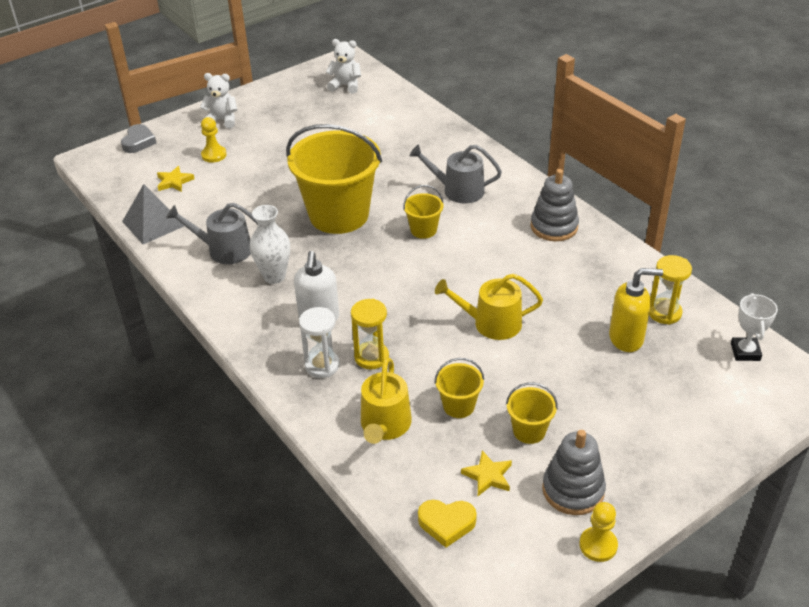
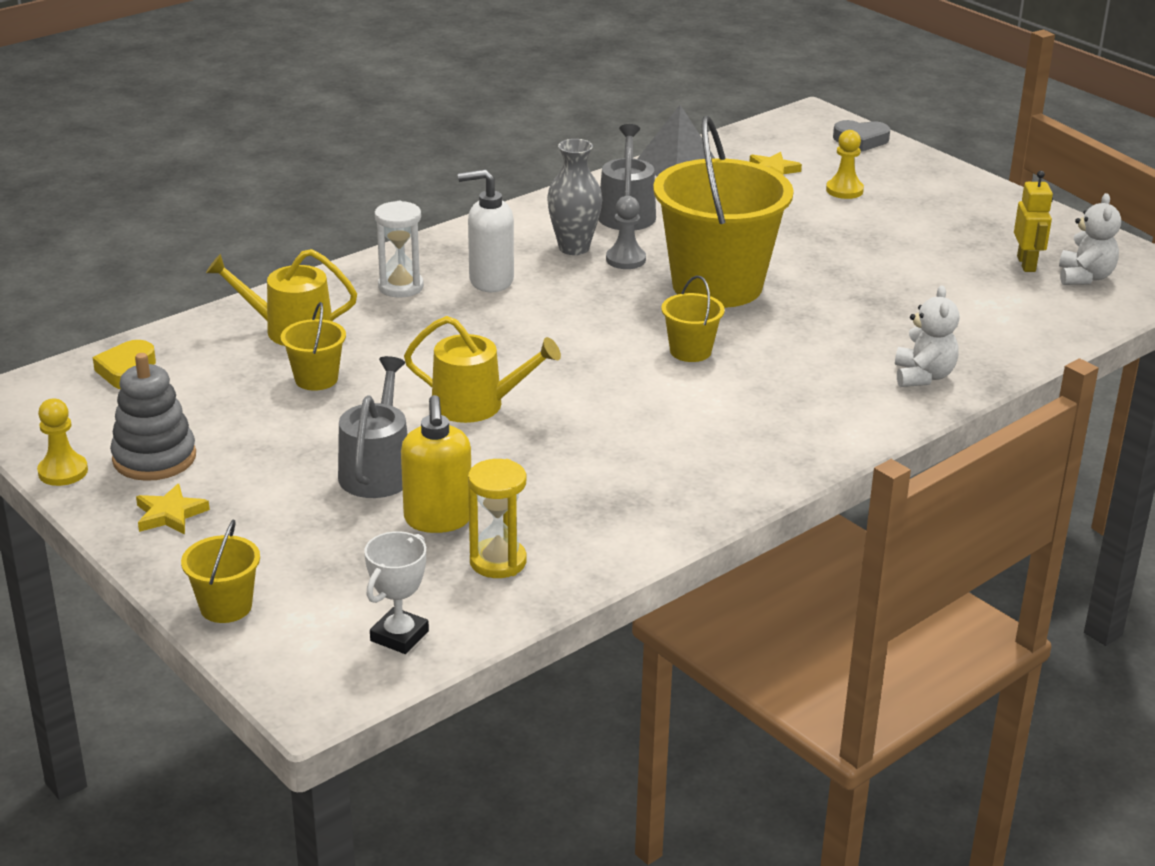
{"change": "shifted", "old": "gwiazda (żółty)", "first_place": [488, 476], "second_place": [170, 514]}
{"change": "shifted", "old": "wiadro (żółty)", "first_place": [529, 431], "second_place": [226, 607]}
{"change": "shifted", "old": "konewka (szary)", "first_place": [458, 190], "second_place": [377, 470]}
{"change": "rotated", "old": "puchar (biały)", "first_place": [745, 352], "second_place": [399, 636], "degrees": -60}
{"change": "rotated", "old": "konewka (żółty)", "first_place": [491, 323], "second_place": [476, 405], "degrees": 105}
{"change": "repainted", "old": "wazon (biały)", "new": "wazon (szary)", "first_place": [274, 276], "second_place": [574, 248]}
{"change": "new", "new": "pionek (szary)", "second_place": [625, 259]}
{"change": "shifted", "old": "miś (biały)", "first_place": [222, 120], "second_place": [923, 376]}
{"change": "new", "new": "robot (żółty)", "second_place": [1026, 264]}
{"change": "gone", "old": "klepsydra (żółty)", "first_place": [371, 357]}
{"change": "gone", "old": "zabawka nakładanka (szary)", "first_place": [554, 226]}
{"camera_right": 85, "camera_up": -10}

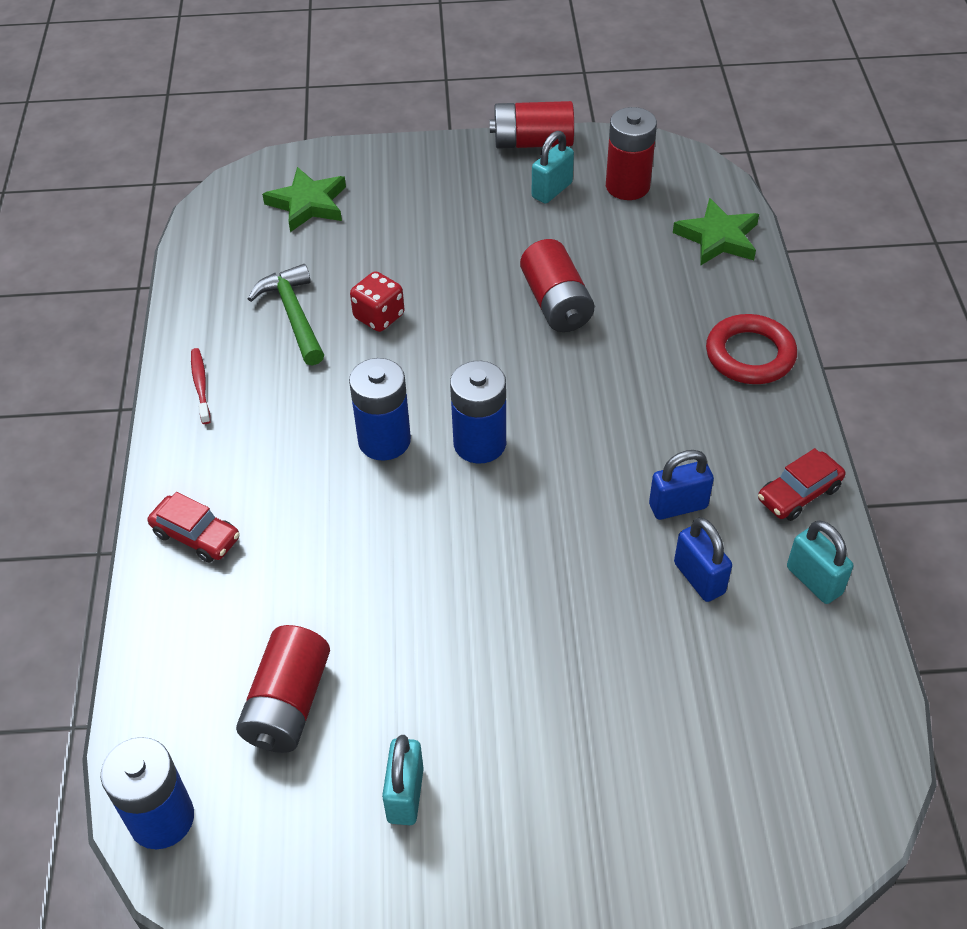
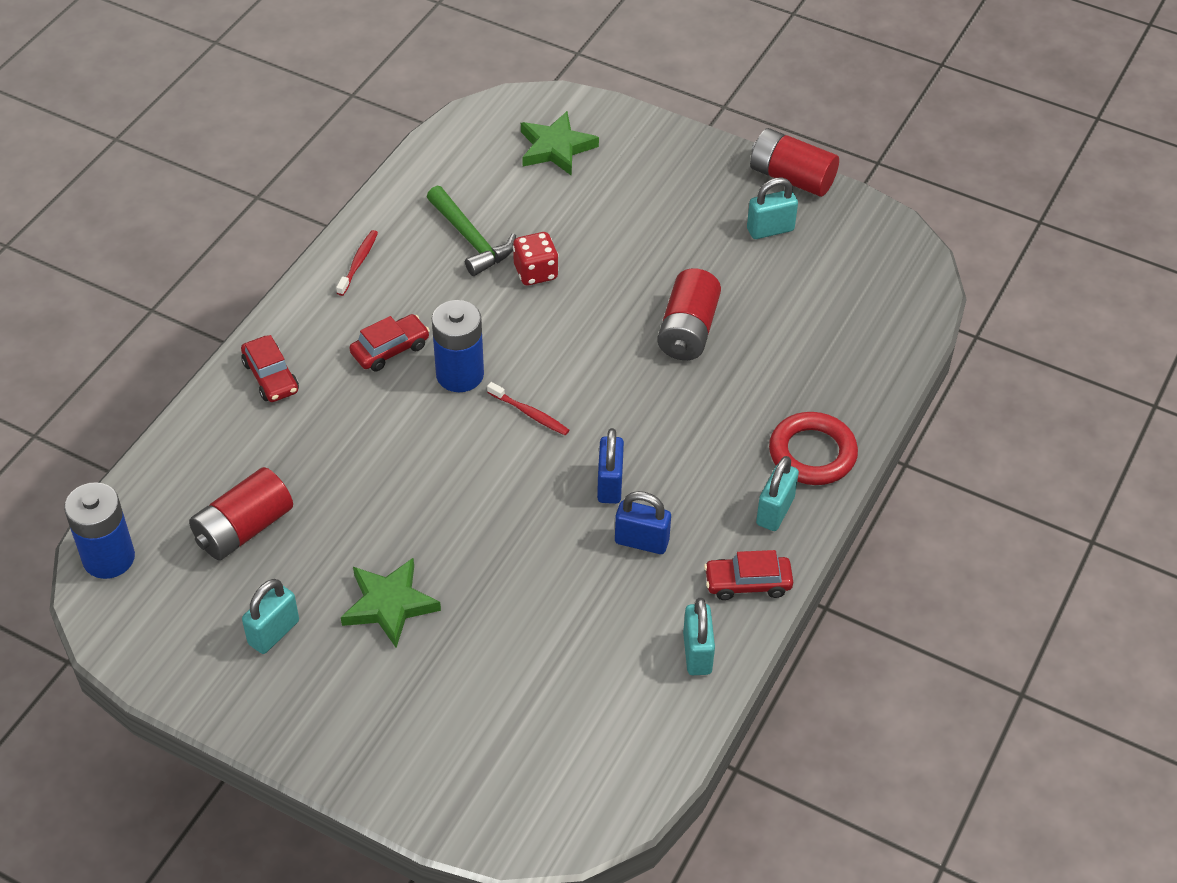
{"change": "shifted", "old": "gwiazda (zielony)", "first_place": [718, 238], "second_place": [389, 604]}
{"change": "new", "new": "samochód (czerwony)", "second_place": [390, 349]}
{"change": "rotated", "old": "młotek (zielony)", "first_place": [294, 315], "second_place": [470, 239], "degrees": 135}
{"change": "swapped", "old": "bateria (niebieski)", "new": "szczoteczka do zębów (czerwony)", "first_place": [479, 443], "second_place": [530, 414]}
{"change": "shifted", "old": "kłódka (niebieski)", "first_place": [699, 578], "second_place": [609, 484]}
{"change": "new", "new": "kłódka (turkusowy)", "second_place": [775, 511]}
{"change": "gone", "old": "bateria (czerwony)", "first_place": [627, 186]}
{"camera_right": 30, "camera_up": 0}

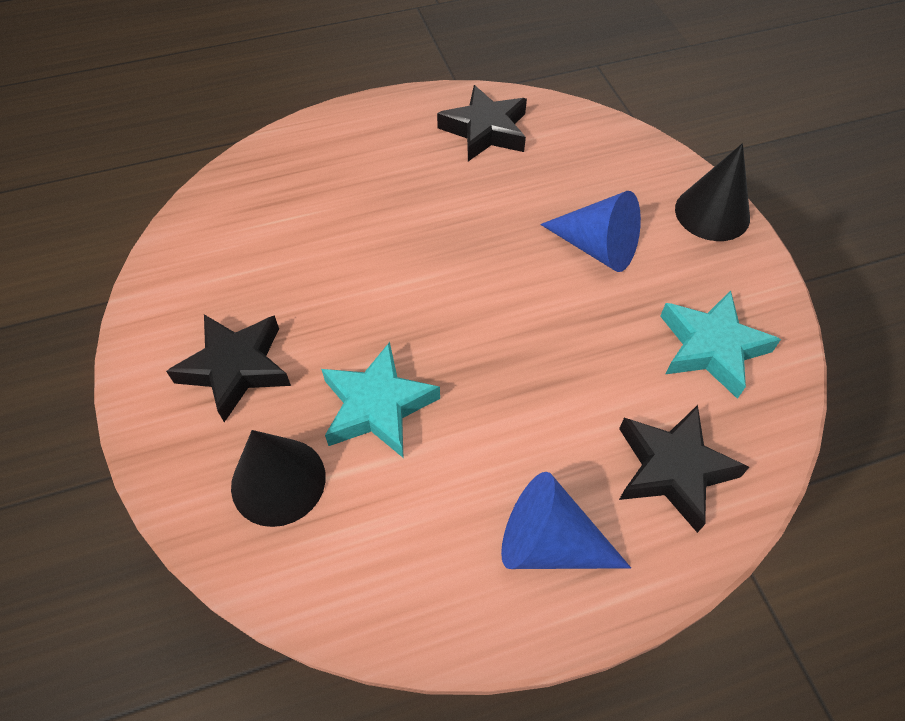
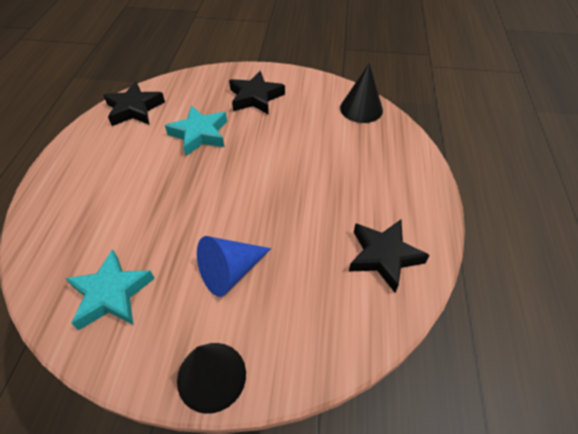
{"change": "shifted", "old": "gwiazda (czarny)", "first_place": [672, 469], "second_place": [134, 109]}
{"change": "shifted", "old": "stożek (czarny)", "first_place": [278, 481], "second_place": [361, 109]}
{"change": "gone", "old": "stożek (niebieski)", "first_place": [549, 542]}
{"camera_right": 115, "camera_up": -5}

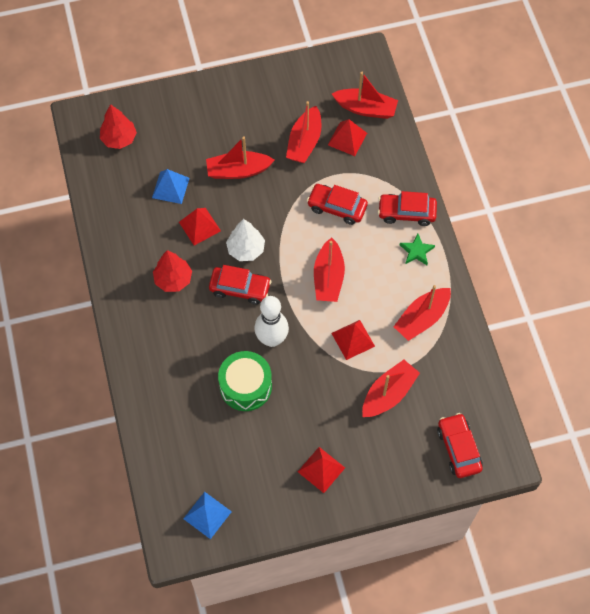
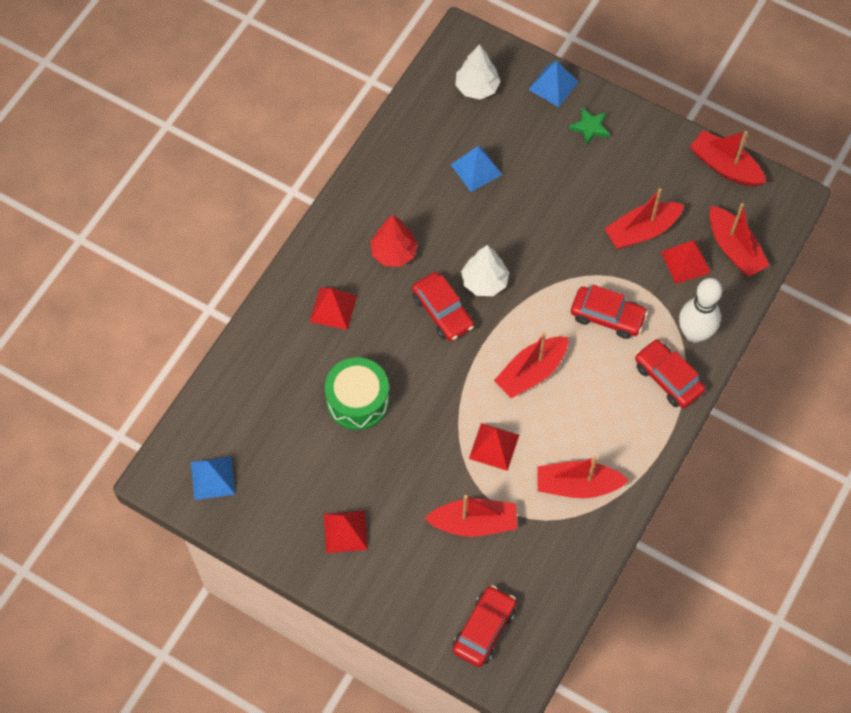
{"change": "shifted", "old": "piramida (czerwony)", "first_place": [199, 226], "second_place": [333, 308]}
{"change": "repainted", "old": "drzewko (czerwony)", "new": "drzewko (biały)", "first_place": [119, 139], "second_place": [477, 87]}
{"change": "new", "new": "piramida (niebieski)", "second_place": [553, 85]}
{"change": "shifted", "old": "gwiazda (zielony)", "first_place": [416, 251], "second_place": [590, 127]}
{"change": "rotated", "old": "samochód (czerwony)", "first_place": [337, 207], "second_place": [607, 316], "degrees": 135}
{"change": "shifted", "old": "kręgiel (biały)", "first_place": [272, 339], "second_place": [694, 333]}
{"change": "shifted", "old": "łódka (czerwony)", "first_place": [238, 171], "second_place": [725, 166]}
{"camera_right": 45, "camera_up": 0}

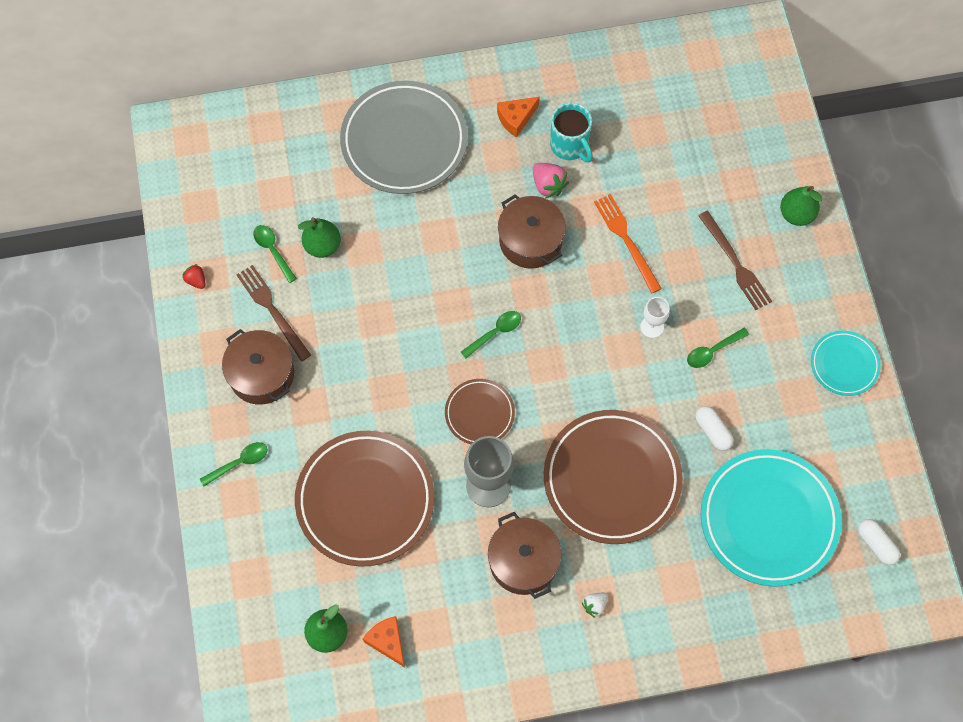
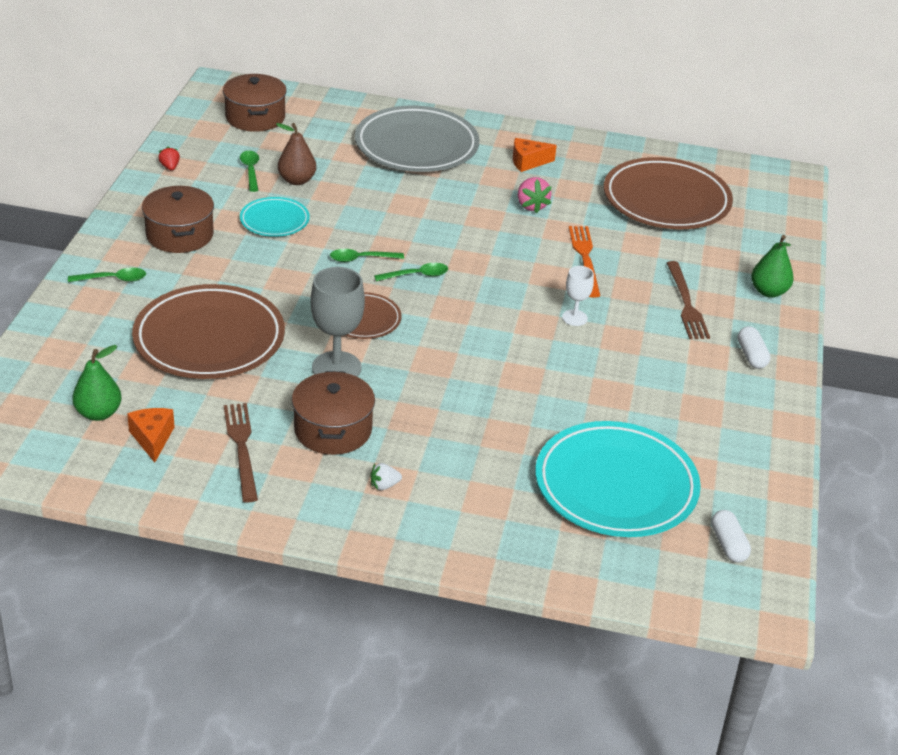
{"change": "shifted", "old": "garnek (brązowy)", "first_place": [530, 240], "second_place": [255, 117]}
{"change": "shifted", "old": "widelec (brązowy)", "first_place": [272, 310], "second_place": [241, 448]}
{"change": "shifted", "old": "talerz (turkusowy)", "first_place": [844, 364], "second_place": [274, 221]}
{"change": "repainted", "old": "gruszka (zielony)", "new": "gruszka (brązowy)", "first_place": [322, 246], "second_place": [297, 180]}
{"change": "shifted", "old": "łyżka (zielony)", "first_place": [713, 351], "second_place": [361, 259]}
{"change": "shifted", "old": "talerz (brązowy)", "first_place": [612, 478], "second_place": [666, 200]}
{"change": "shifted", "old": "kapsułka (biały)", "first_place": [713, 431], "second_place": [751, 356]}
{"change": "gone", "old": "kubek (turkusowy)", "first_place": [569, 146]}
{"camera_right": 20, "camera_up": -30}

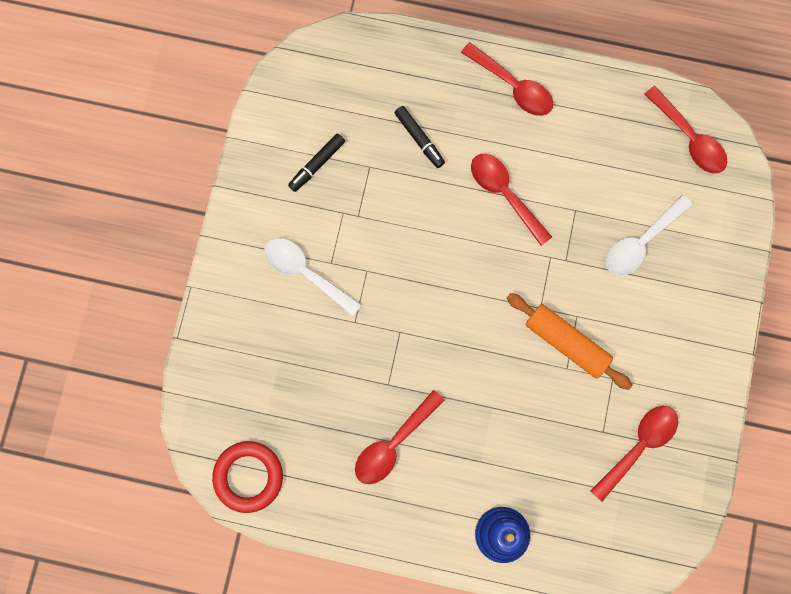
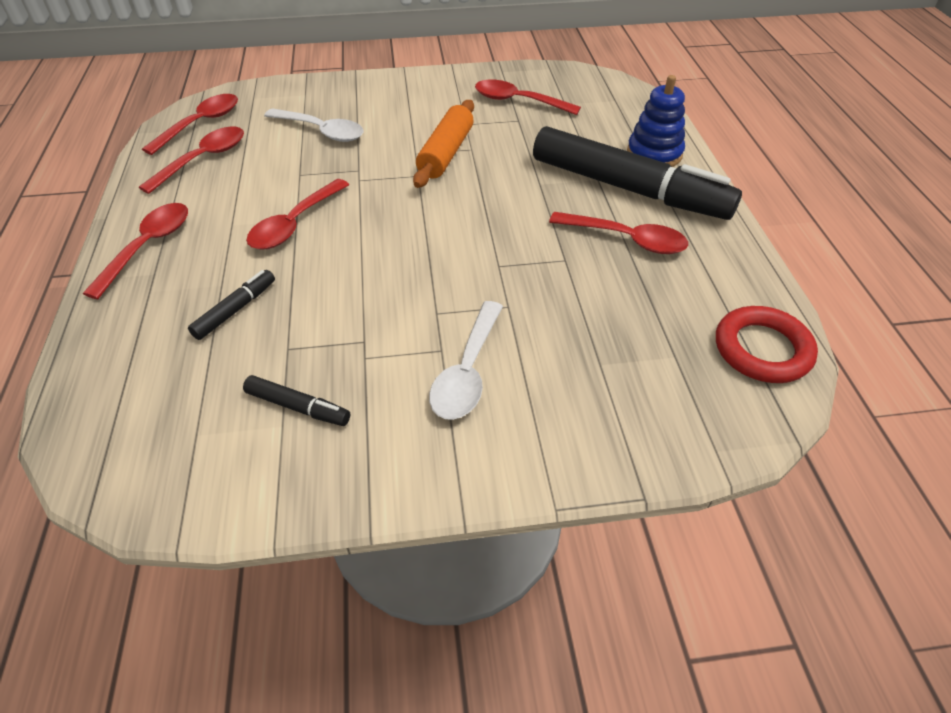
{"change": "new", "new": "łyżka (czerwony)", "second_place": [203, 159]}
{"change": "new", "new": "flamaster (czarny)", "second_place": [628, 188]}
{"camera_right": -110, "camera_up": -30}

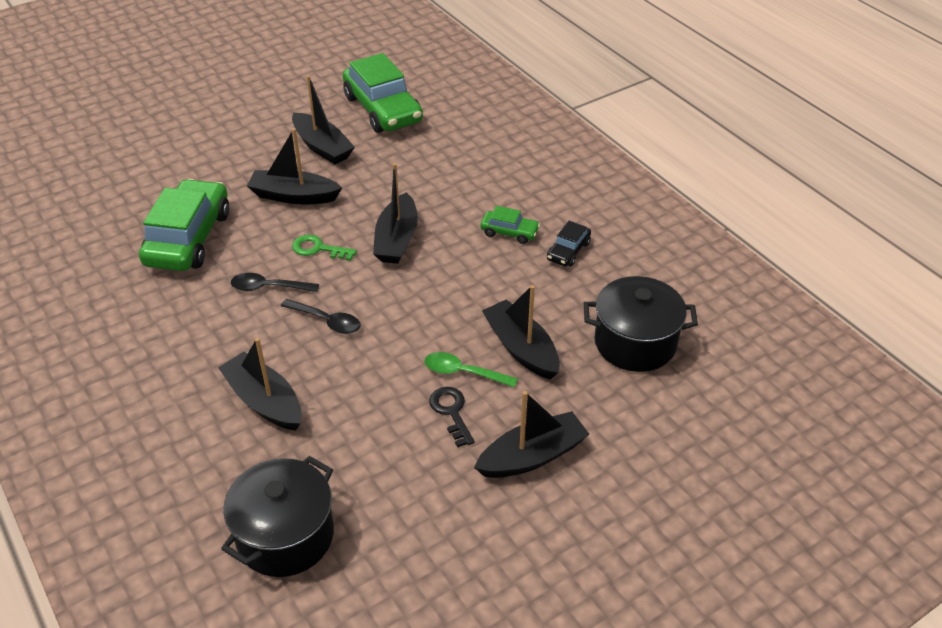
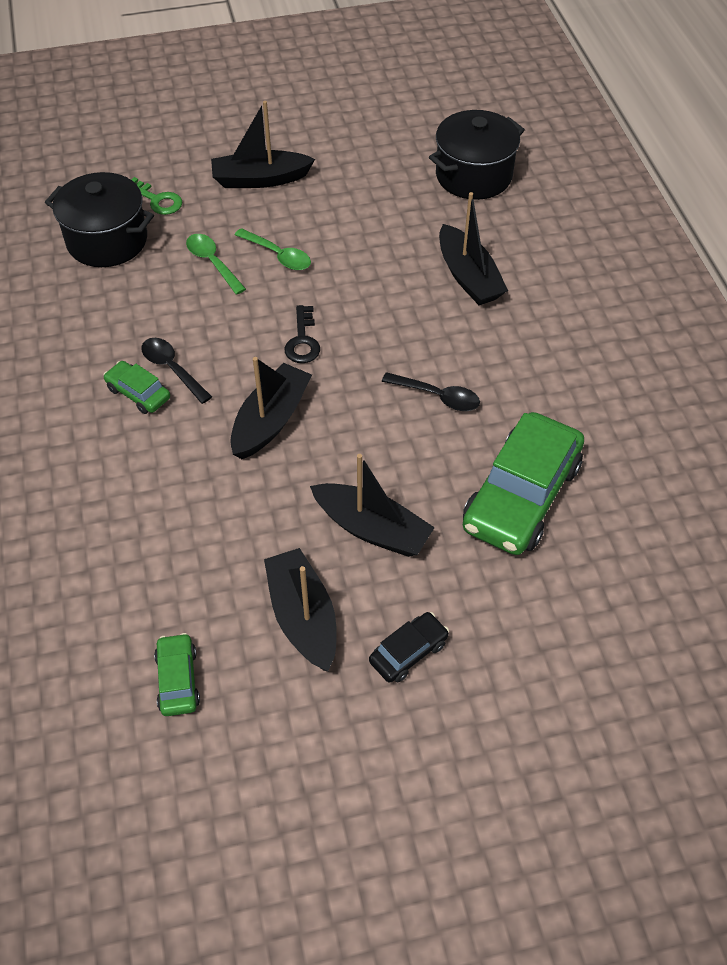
{"change": "shifted", "old": "klucz (zielony)", "first_place": [318, 249], "second_place": [157, 200]}
{"change": "shifted", "old": "łyżka (czarny)", "first_place": [327, 321], "second_place": [172, 369]}
{"change": "scaled", "old": "samochód (zielony)", "first_place": [383, 109], "second_place": [178, 680], "factor": 0.47}
{"change": "swapped", "old": "łódka (czarny)", "new": "łyżka (zielony)", "first_place": [521, 348], "second_place": [212, 262]}
{"change": "shifted", "old": "klucz (czarny)", "first_place": [451, 412], "second_place": [302, 341]}
{"change": "shifted", "old": "samochód (czarny)", "first_place": [568, 251], "second_place": [408, 652]}
{"camera_right": -160, "camera_up": 10}

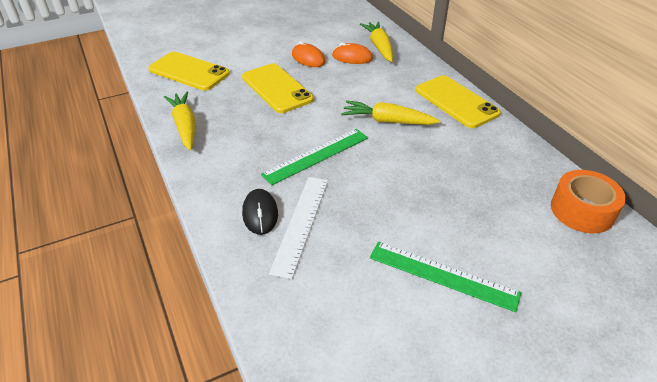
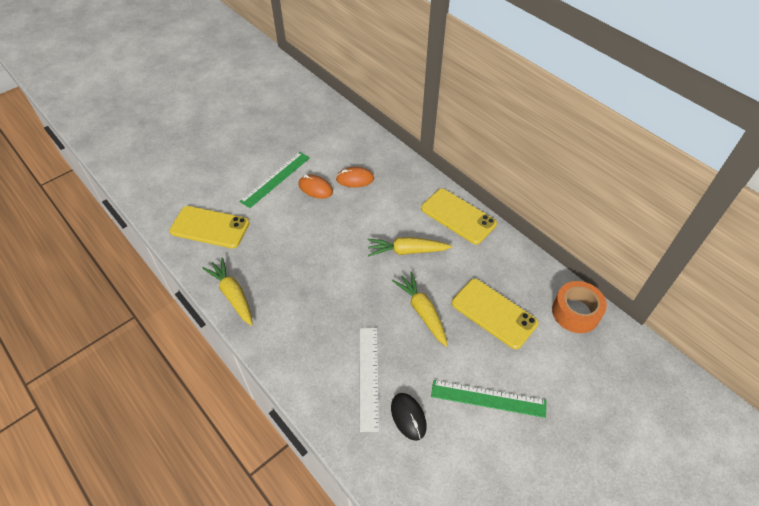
{"change": "shifted", "old": "linijka (zielony)", "first_place": [316, 155], "second_place": [275, 179]}
{"change": "shifted", "old": "myszka (czarny)", "first_place": [260, 214], "second_place": [408, 417]}
{"change": "shifted", "old": "marchewka (żółty)", "first_place": [379, 47], "second_place": [422, 311]}
{"change": "shifted", "old": "telefon (żółty)", "first_place": [277, 88], "second_place": [494, 313]}
{"camera_right": -15, "camera_up": 10}

